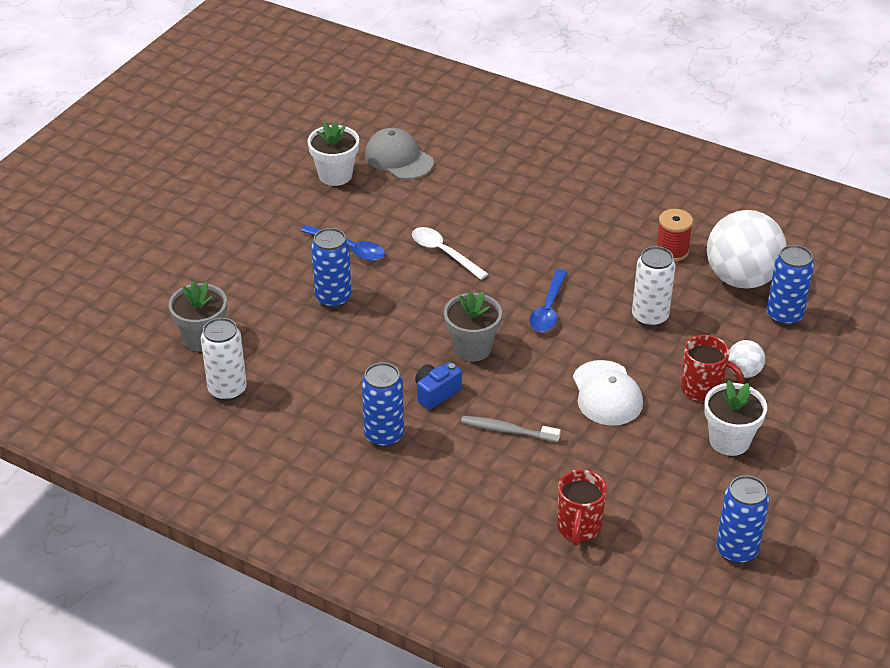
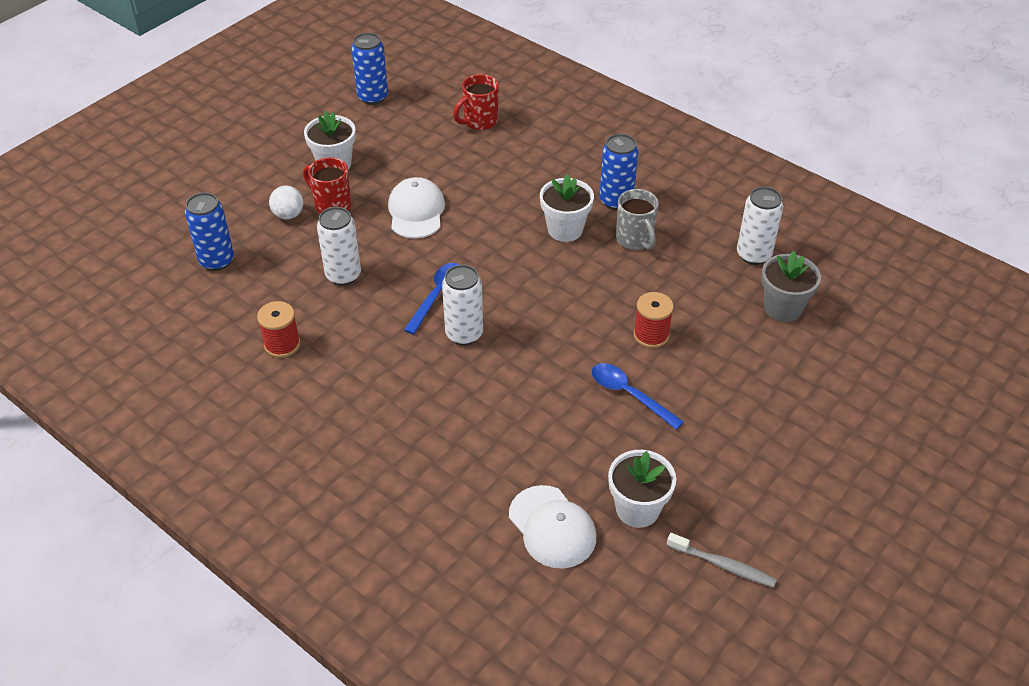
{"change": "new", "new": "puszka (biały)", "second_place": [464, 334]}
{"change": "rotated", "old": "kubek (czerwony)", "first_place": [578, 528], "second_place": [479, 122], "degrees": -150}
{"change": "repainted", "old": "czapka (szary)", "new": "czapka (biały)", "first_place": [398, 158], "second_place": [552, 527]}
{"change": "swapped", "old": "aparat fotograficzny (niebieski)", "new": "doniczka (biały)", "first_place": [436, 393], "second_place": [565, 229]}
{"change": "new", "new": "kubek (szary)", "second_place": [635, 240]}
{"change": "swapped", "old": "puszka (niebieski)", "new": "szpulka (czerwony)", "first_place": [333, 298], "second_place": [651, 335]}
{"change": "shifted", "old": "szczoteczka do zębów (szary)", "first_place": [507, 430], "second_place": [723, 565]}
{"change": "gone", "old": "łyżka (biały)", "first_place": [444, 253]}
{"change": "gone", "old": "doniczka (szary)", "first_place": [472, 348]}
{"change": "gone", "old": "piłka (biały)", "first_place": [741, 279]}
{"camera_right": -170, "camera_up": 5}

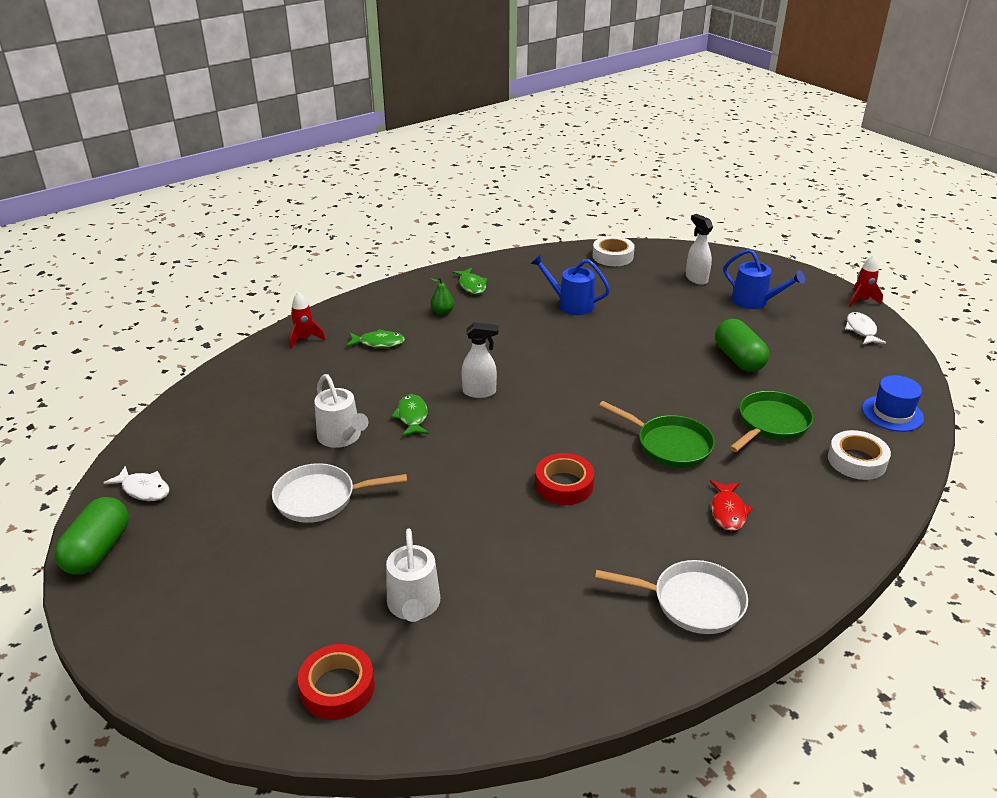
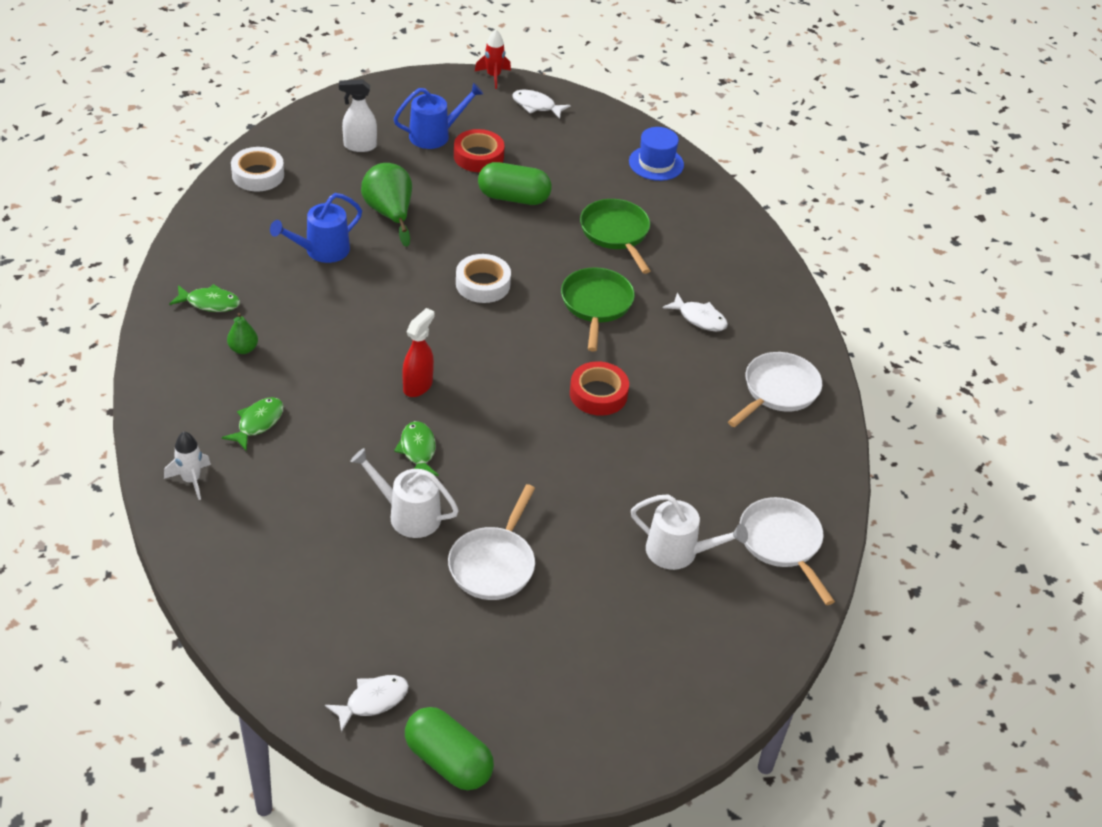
{"change": "repainted", "old": "rakieta (czerwony)", "new": "rakieta (biały)", "first_place": [305, 339], "second_place": [191, 480]}
{"change": "rotated", "old": "konewka (biały)", "first_place": [342, 437], "second_place": [408, 515], "degrees": -150}
{"change": "new", "new": "gruszka (zielony)", "second_place": [389, 213]}
{"change": "rotated", "old": "ryba (zielony)", "first_place": [412, 417], "second_place": [417, 450], "degrees": 60}
{"change": "repainted", "old": "spryskiwacz (biały)", "new": "spryskiwacz (czerwony)", "first_place": [479, 392], "second_place": [418, 386]}
{"change": "shifted", "old": "taśma klejąca (czerwony)", "first_place": [337, 687], "second_place": [478, 156]}
{"change": "shifted", "old": "taśma klejąca (biały)", "first_place": [856, 461], "second_place": [483, 284]}
{"change": "rotated", "old": "patelnia (zielony)", "first_place": [669, 445], "second_place": [596, 305], "degrees": -60}
{"change": "repainted", "old": "ryba (czerwony)", "new": "ryba (biały)", "first_place": [728, 511], "second_place": [699, 318]}
{"change": "new", "new": "patelnia (biały)", "second_place": [782, 543]}
{"camera_right": -65, "camera_up": 10}

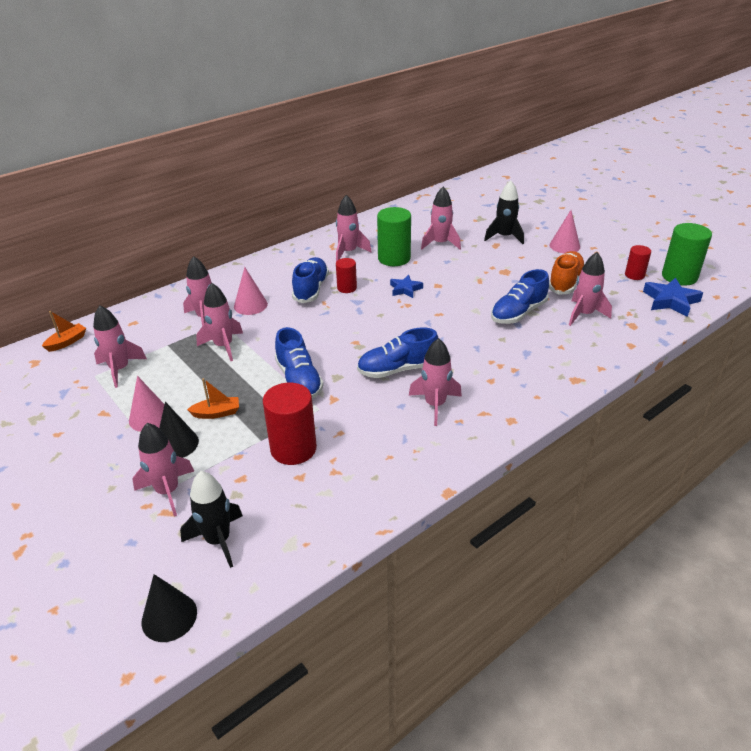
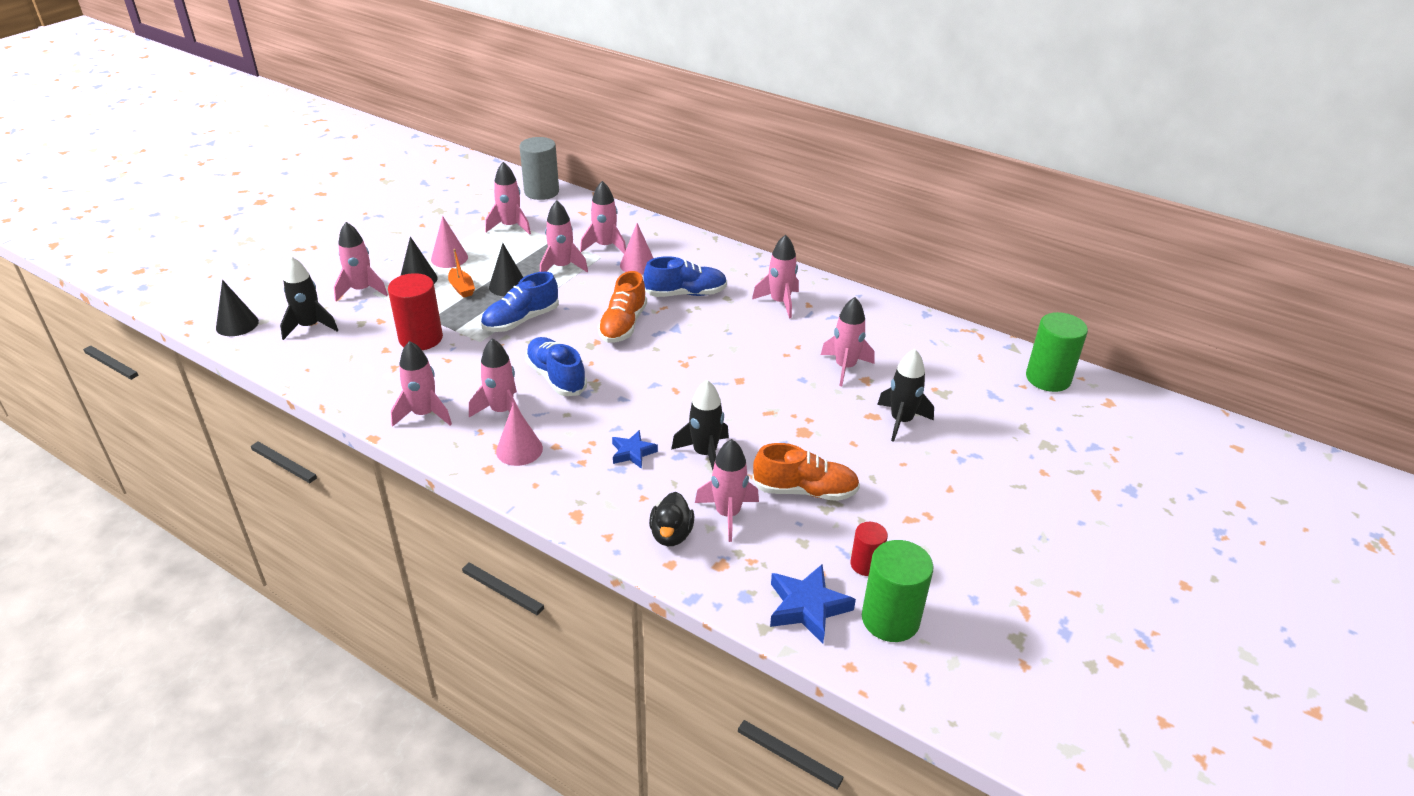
{"change": "new", "new": "rakieta (różowy)", "second_place": [424, 414]}
{"change": "new", "new": "stożek (czarny)", "second_place": [508, 286]}
{"change": "shifted", "old": "stożek (różowy)", "first_place": [564, 246], "second_place": [519, 449]}
{"change": "swapped", "old": "łódka (pomarańczowy)", "new": "walec (szary)", "first_place": [67, 342], "second_place": [541, 192]}
{"change": "new", "new": "but (pomarańczowy)", "second_place": [623, 325]}
{"change": "shifted", "old": "gwiazda (niebieski)", "first_place": [405, 289], "second_place": [632, 453]}
{"change": "new", "new": "kaczka (czarny)", "second_place": [671, 535]}
{"change": "swapped", "old": "but (niebieski)", "new": "rakieta (czarny)", "first_place": [518, 313], "second_place": [705, 453]}
{"change": "shifted", "old": "walec (zielony)", "first_place": [394, 258], "second_place": [1048, 378]}
{"change": "gone", "old": "walec (czerwony)", "first_place": [347, 288]}
{"camera_right": 70, "camera_up": 0}

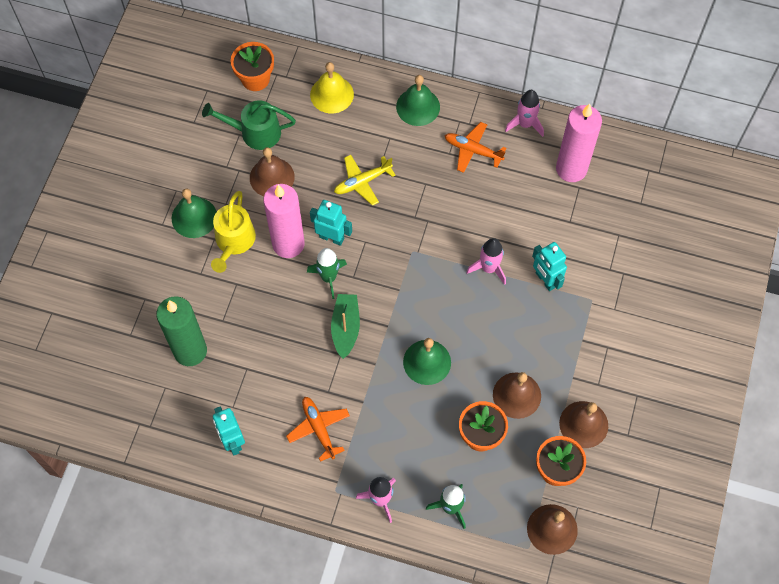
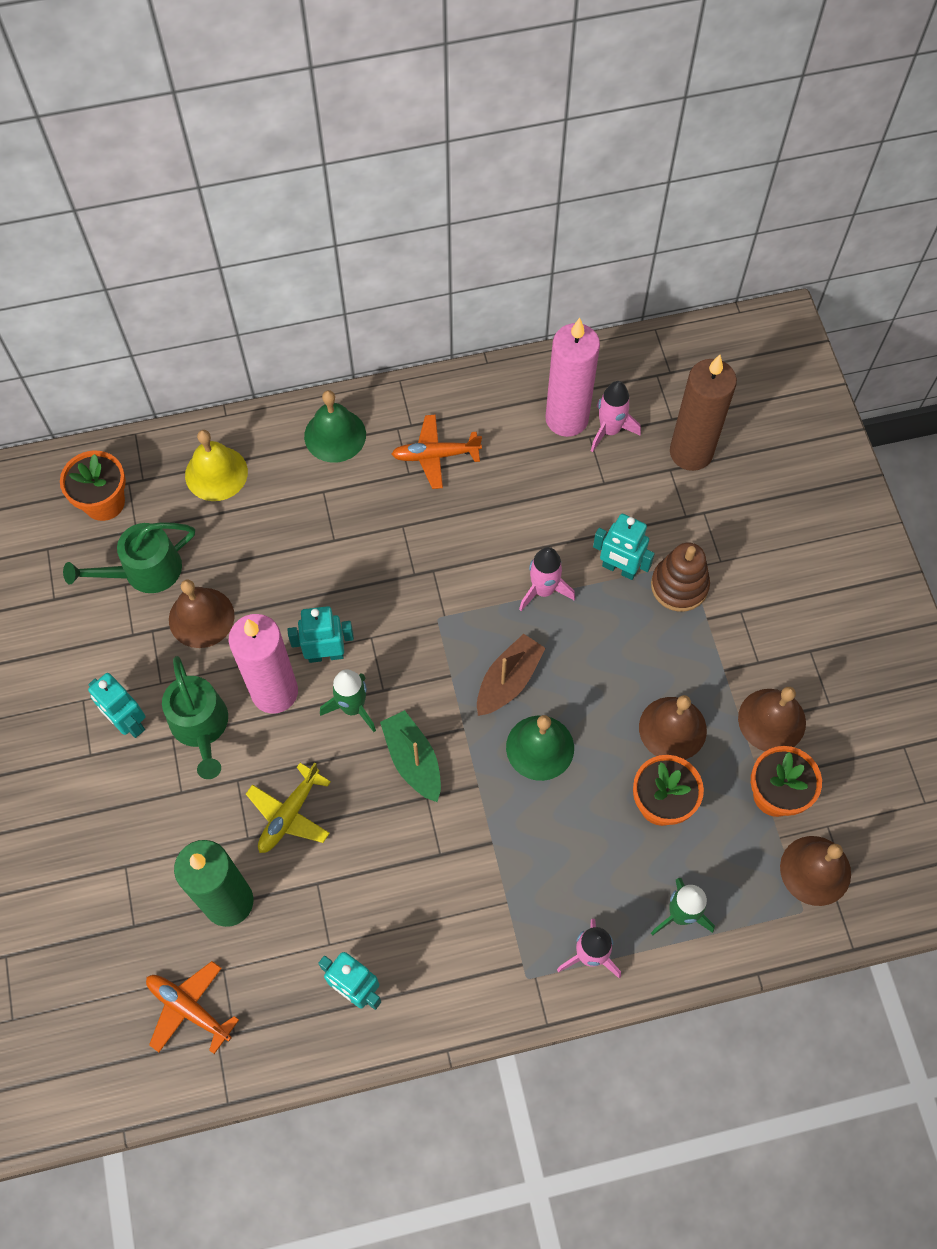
{"change": "swapped", "old": "dzwonek (zielony)", "new": "robot (turkusowy)", "first_place": [194, 217], "second_place": [128, 722]}
{"change": "shifted", "old": "samolot (pomarańczowy)", "first_place": [319, 428], "second_place": [189, 1008]}
{"change": "repainted", "old": "konewka (żółty)", "new": "konewka (zielony)", "first_place": [234, 241], "second_place": [201, 726]}
{"change": "shifted", "old": "samolot (żółty)", "first_place": [362, 182], "second_place": [289, 814]}
{"change": "new", "new": "łódka (brązowy)", "second_place": [508, 681]}
{"change": "shifted", "old": "rakieta (różowy)", "first_place": [525, 124], "second_place": [610, 430]}
{"change": "new", "new": "zabawka nakładanka (brązowy)", "second_place": [679, 586]}
{"change": "new", "new": "świeca (brązowy)", "second_place": [691, 452]}
{"camera_right": -30, "camera_up": 0}

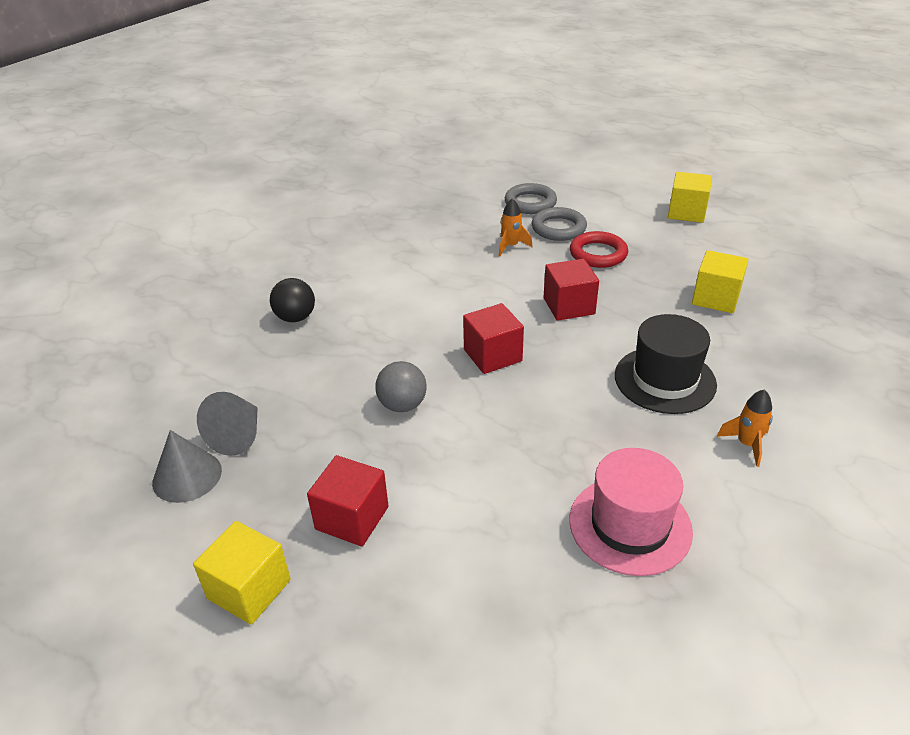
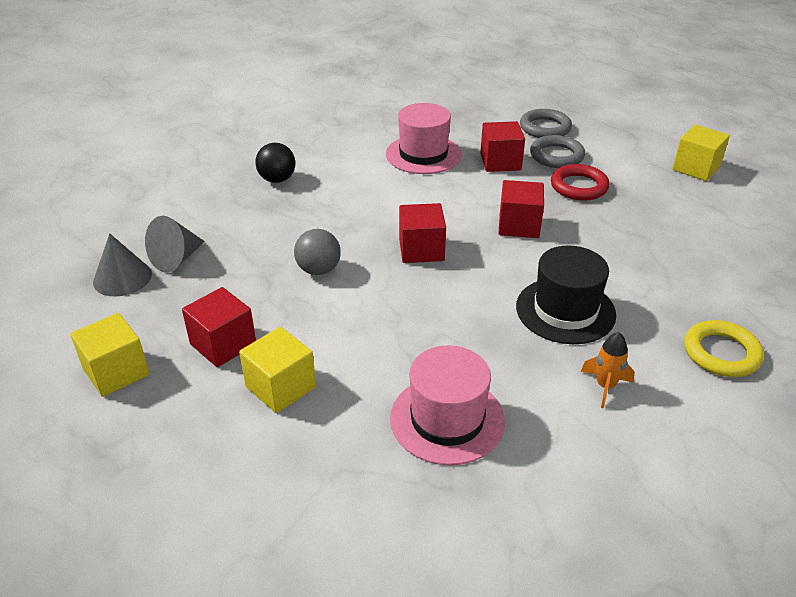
{"change": "shifted", "old": "sześcian (żółty)", "first_place": [715, 298], "second_place": [280, 387]}
{"change": "new", "new": "kapelusz (różowy)", "second_place": [423, 154]}
{"change": "swapped", "old": "rakieta (pomarańczowy)", "new": "sześcian (czerwony)", "first_place": [511, 246], "second_place": [500, 162]}
{"change": "new", "new": "pierścień (żółty)", "second_place": [721, 353]}
{"camera_right": 20, "camera_up": 0}

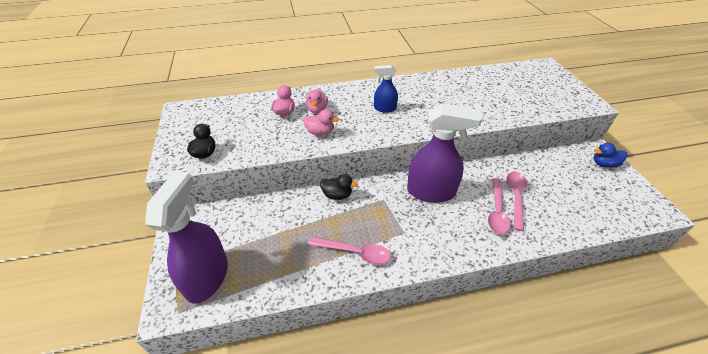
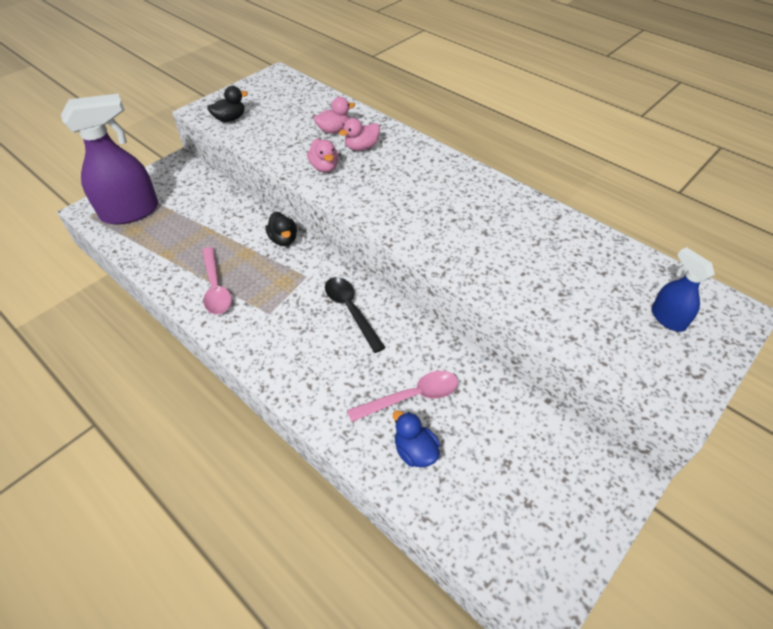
{"change": "swapped", "old": "spryskiwacz (fioletowy)", "new": "łyżka (czarny)", "first_place": [431, 192], "second_place": [351, 311]}
{"change": "shifted", "old": "kaczka (niebieski)", "first_place": [604, 164], "second_place": [415, 451]}
{"change": "shifted", "old": "spryskiwacz (niebieski)", "first_place": [384, 108], "second_place": [667, 318]}
{"change": "gone", "old": "łyżka (różowy)", "first_place": [496, 211]}
{"camera_right": 55, "camera_up": 5}

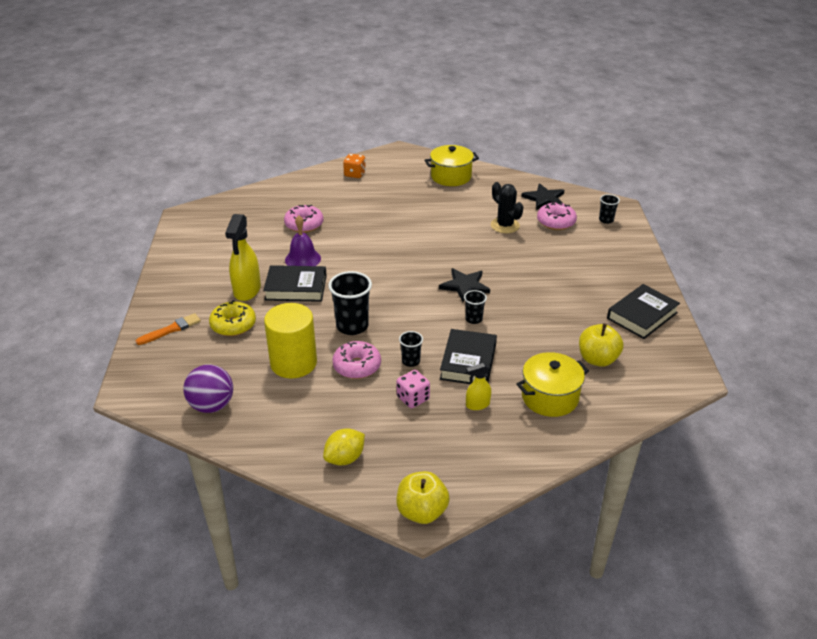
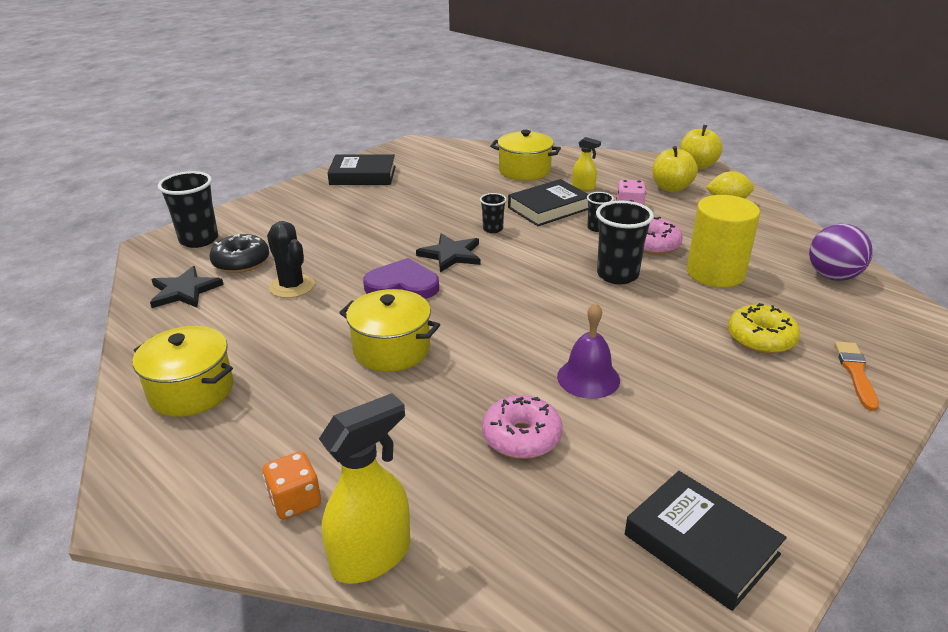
{"change": "scaled", "old": "szklanka (czarny)", "first_place": [606, 220], "second_place": [199, 240], "factor": 1.85}
{"change": "repainted", "old": "donut (różowy)", "new": "donut (czarny)", "first_place": [556, 222], "second_place": [241, 262]}
{"change": "rotated", "old": "kaktus (czarny)", "first_place": [505, 225], "second_place": [292, 286], "degrees": -45}
{"change": "shifted", "old": "spryskiwacz (żółty)", "first_place": [247, 290], "second_place": [372, 556]}
{"change": "new", "new": "garnek (żółty)", "second_place": [391, 349]}
{"change": "new", "new": "serce (fioletowy)", "second_place": [402, 284]}
{"change": "shifted", "old": "książka (czarny)", "first_place": [296, 288], "second_place": [701, 544]}
{"change": "shifted", "old": "jabłko (żółty)", "first_place": [597, 359], "second_place": [671, 188]}
{"change": "rotated", "old": "pędzel (pomarańczowy)", "first_place": [171, 329], "second_place": [855, 373], "degrees": 90}
{"camera_right": -135, "camera_up": -5}

